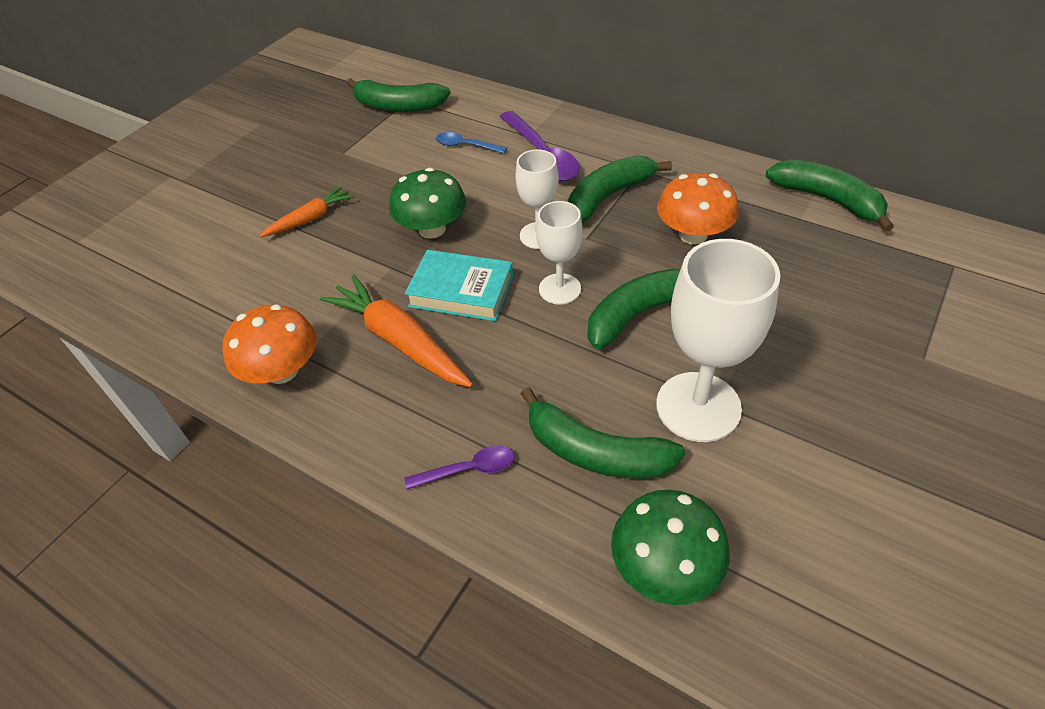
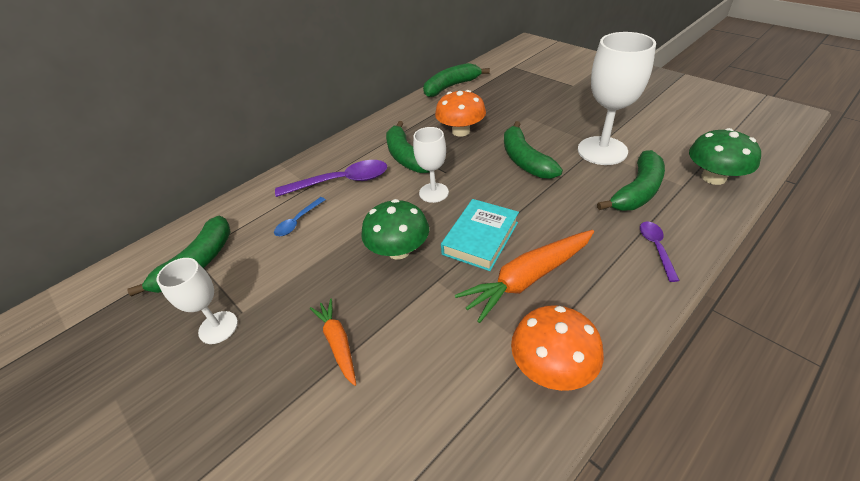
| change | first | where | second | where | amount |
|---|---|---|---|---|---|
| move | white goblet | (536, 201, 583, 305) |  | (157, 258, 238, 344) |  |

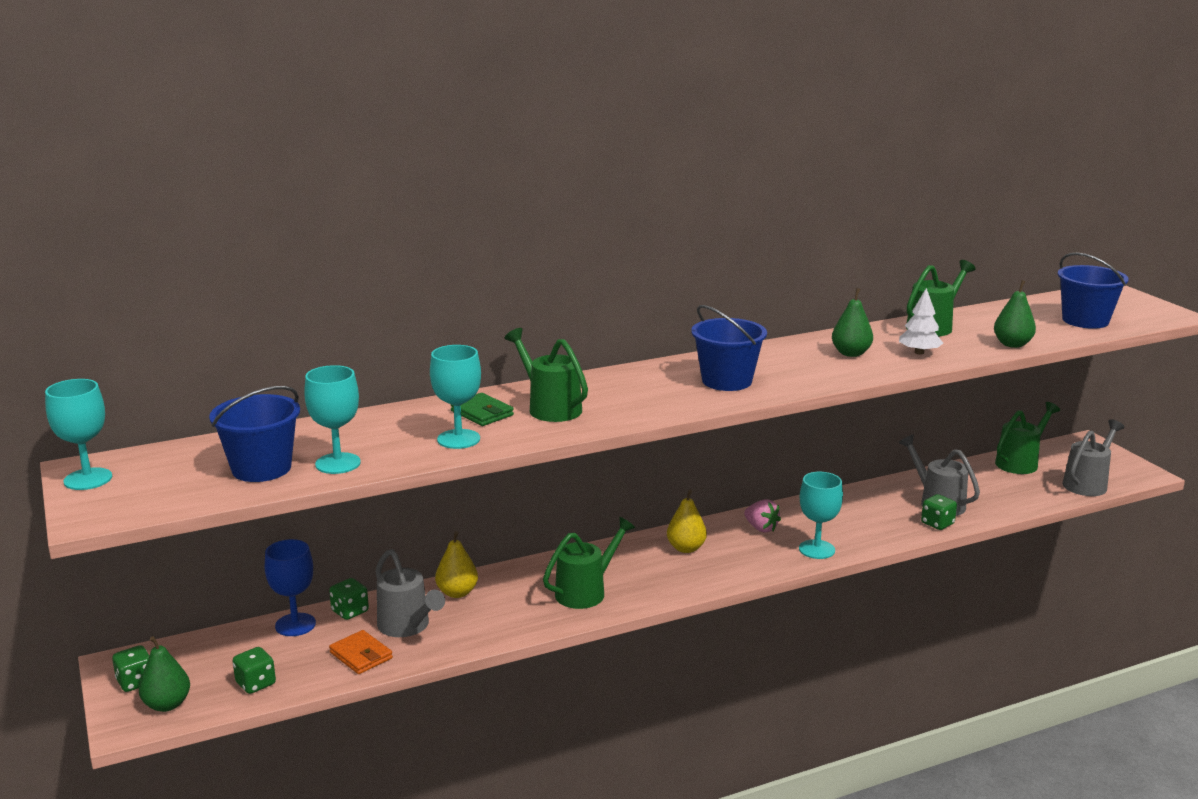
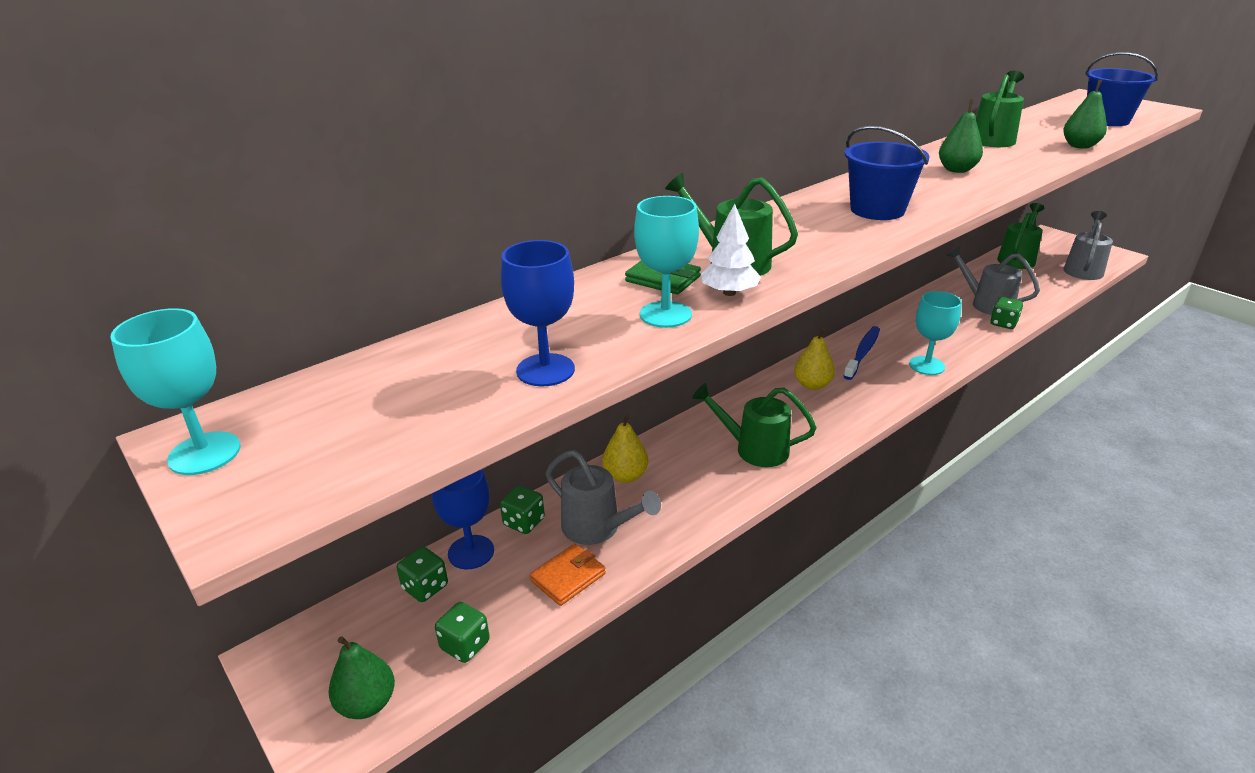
| change | first | where | second | where | amount |
|---|---|---|---|---|---|
| move | white tree | (899, 288, 943, 355) |  | (701, 204, 761, 296) |  |
| recolor | turquoise goblet | (304, 365, 361, 474) | blue goblet | (501, 240, 575, 387) |  |
| delete | blue bucket | (209, 386, 300, 482) |  |  |  |
| replace | pink strawberry | (744, 499, 781, 533) | blue toothbrush | (843, 326, 880, 380) |  |
| rotate | green watering can | (543, 517, 635, 609) |  | (692, 383, 817, 467) | 105 degrees counterclockwise |
| rotate | orange wallet | (329, 630, 393, 674) |  | (530, 544, 606, 606) | 75 degrees counterclockwise |
| move | green dice | (112, 645, 149, 692) |  | (397, 547, 448, 602) |  |

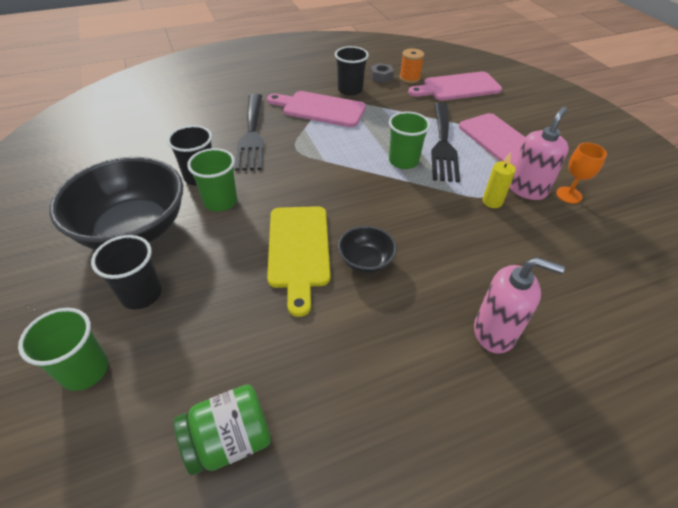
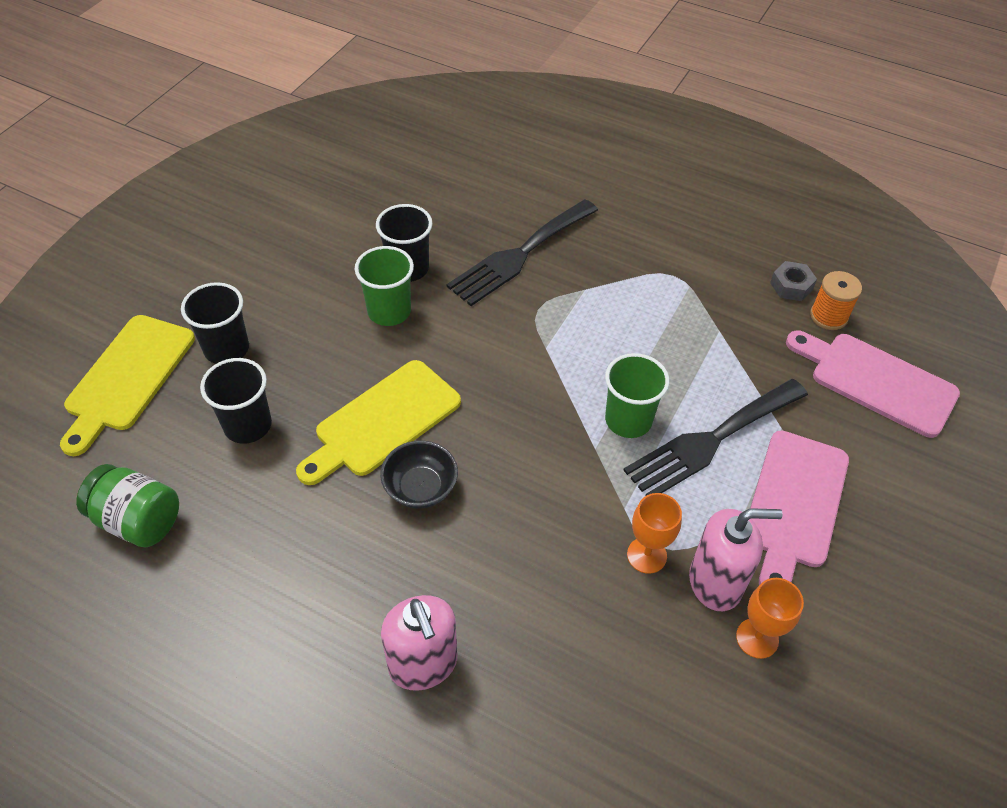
| change | first | where | second | where | amount |
|---|---|---|---|---|---|
| move | black cup | (335, 46, 369, 96) |  | (200, 358, 272, 444) |  |
| delete | pink cutting board | (267, 91, 366, 127) |  |  |  |
| replace | yellow candle | (483, 152, 516, 208) | orange goblet | (627, 493, 682, 574) |  |
| delete | black bowl | (49, 157, 183, 250) |  |  |  |
| replace | green cup | (18, 308, 108, 391) | yellow cutting board | (60, 315, 195, 456) |  |

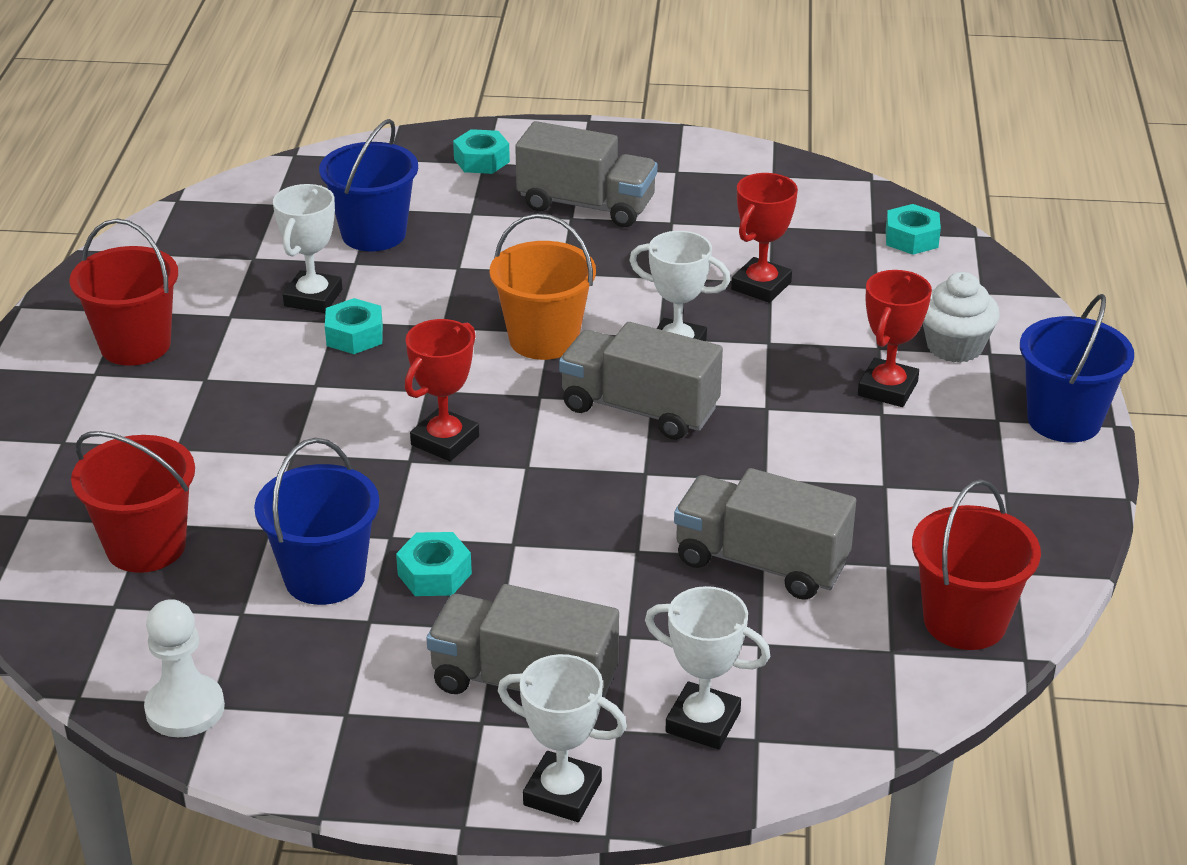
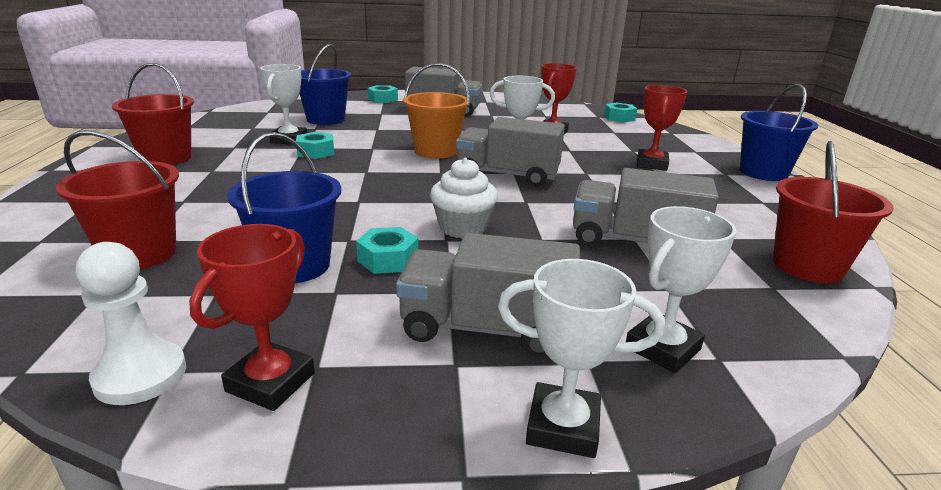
| change | first | where | second | where | amount |
|---|---|---|---|---|---|
| move | white cupcake | (923, 272, 1000, 363) |  | (430, 158, 498, 238) |  |
| move | red trophy | (405, 319, 479, 461) |  | (189, 224, 315, 411) |  |
| rotate | white trophy | (645, 586, 770, 749) |  | (626, 206, 736, 373) | 60 degrees counterclockwise |

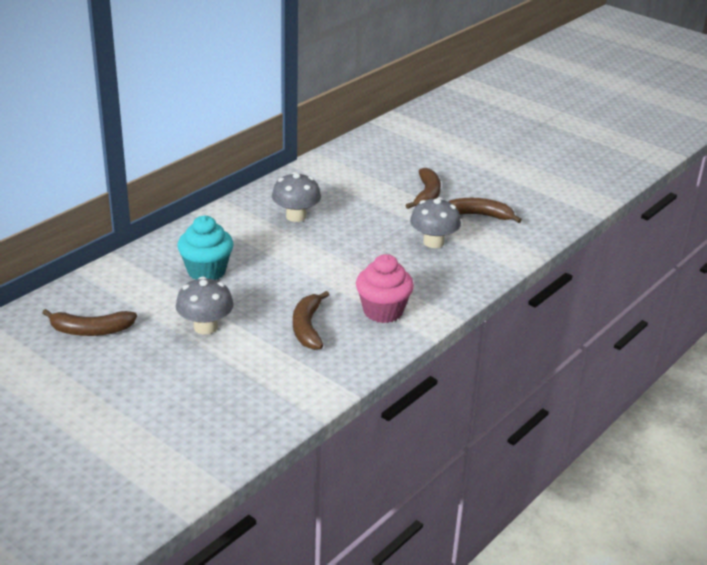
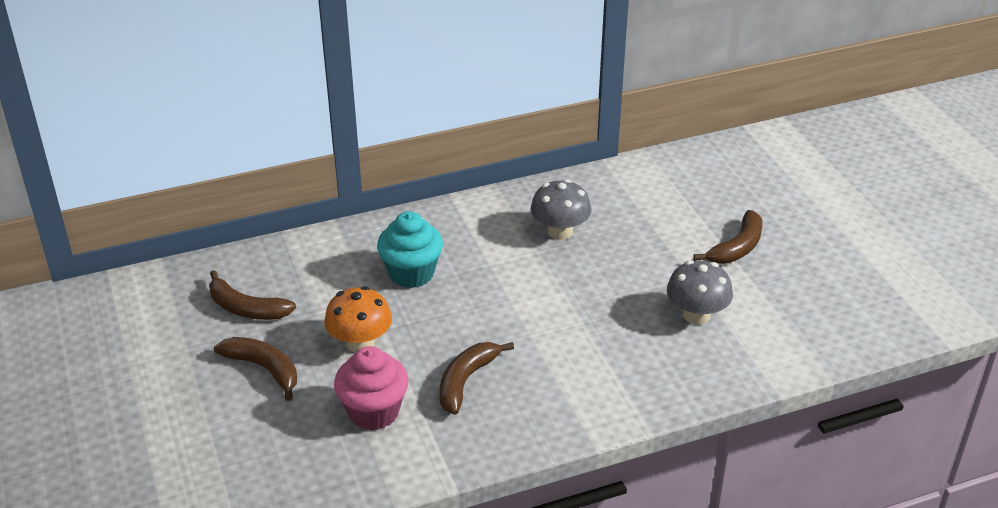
| change | first | where | second | where | amount |
|---|---|---|---|---|---|
| move | brown banana | (448, 198, 522, 223) |  | (214, 337, 297, 401) |  |
| move | pink cupcake | (356, 254, 414, 323) |  | (334, 346, 409, 431) |  |
| recolor | grey mushroom | (176, 276, 234, 334) | orange mushroom | (324, 286, 392, 353) |  |

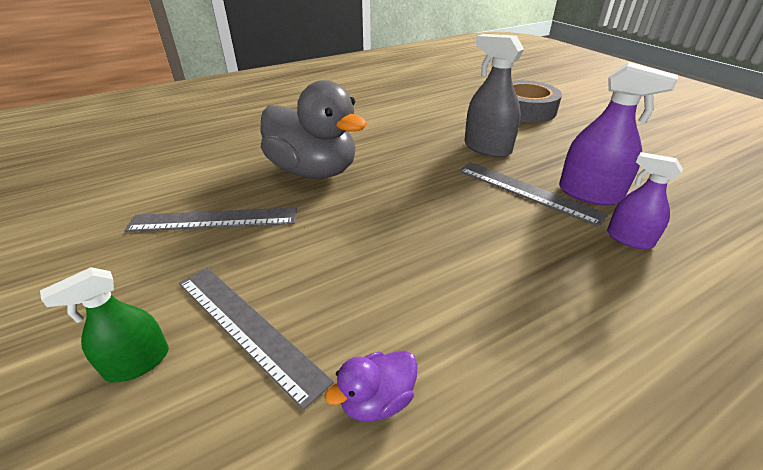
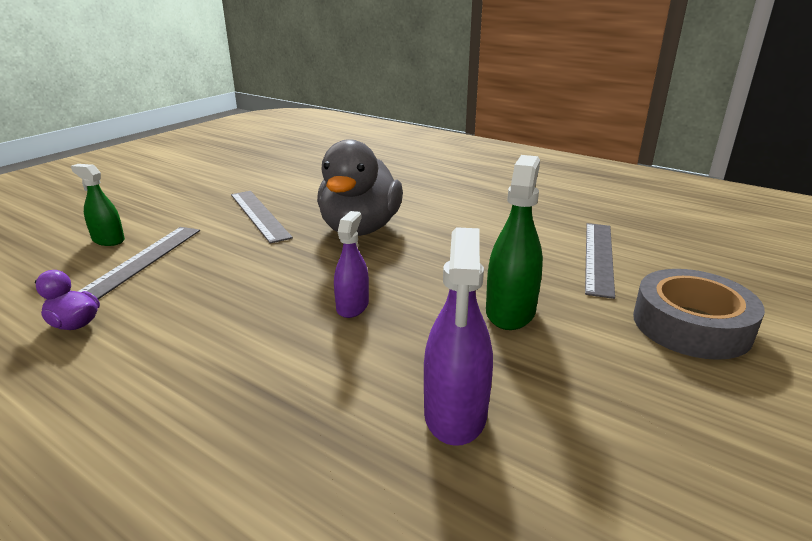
| change | first | where | second | where | amount |
|---|---|---|---|---|---|
| recolor | grey spray bottle | (465, 34, 524, 158) | green spray bottle | (486, 155, 543, 330) |  |
| move | purple spray bottle | (607, 152, 683, 249) |  | (334, 211, 369, 318) |  |
| move | grey ruler | (459, 162, 609, 227) |  | (585, 223, 615, 299) |  |

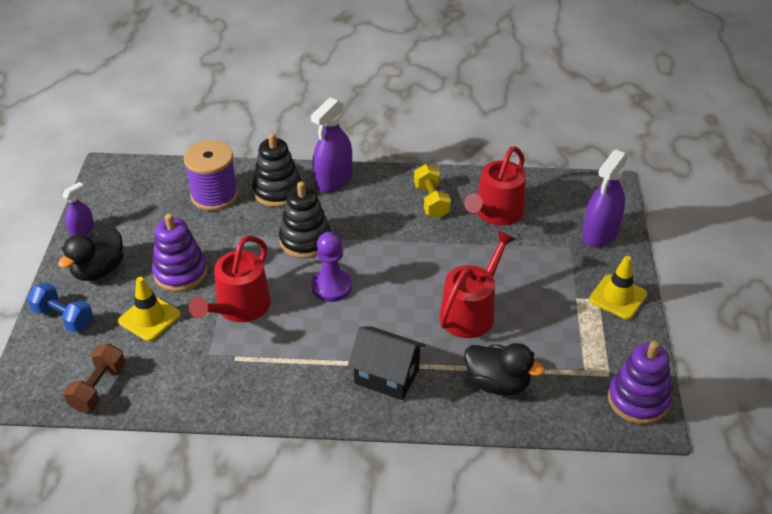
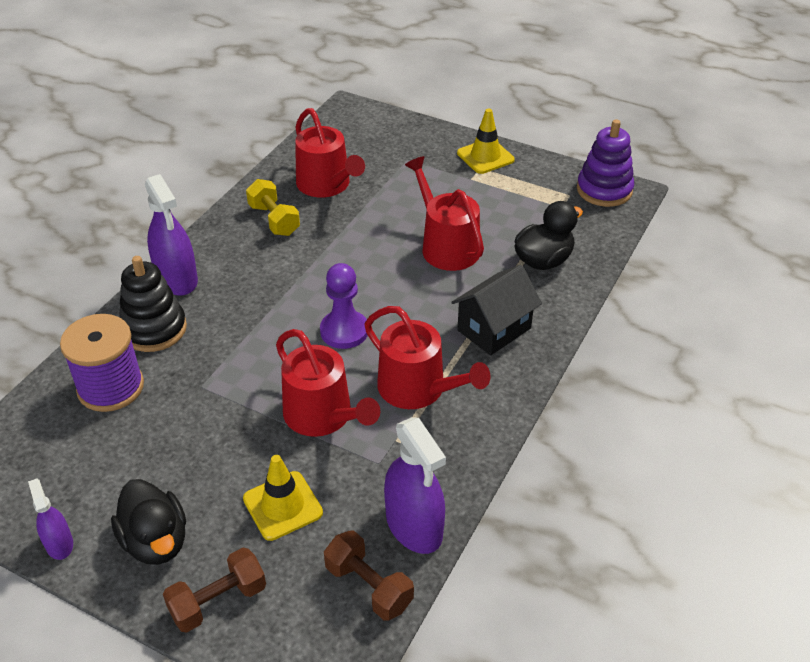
| change | first | where | second | where | amount |
|---|---|---|---|---|---|
| move | purple spray bottle | (582, 150, 628, 248) |  | (384, 417, 446, 554) |  |
| rotate | yellow dumbbell | (414, 164, 451, 218) |  | (246, 179, 300, 236) | 45 degrees clockwise |
| delete | black stacking toy | (279, 181, 331, 258) |  |  |  |
| delete | purple stacking toy | (152, 213, 208, 292) |  |  |  |
| recolor | blue dumbbell | (27, 282, 93, 333) | brown dumbbell | (163, 547, 266, 633) |  |
| insert |  |  | red watering can | (364, 306, 490, 409) |  |

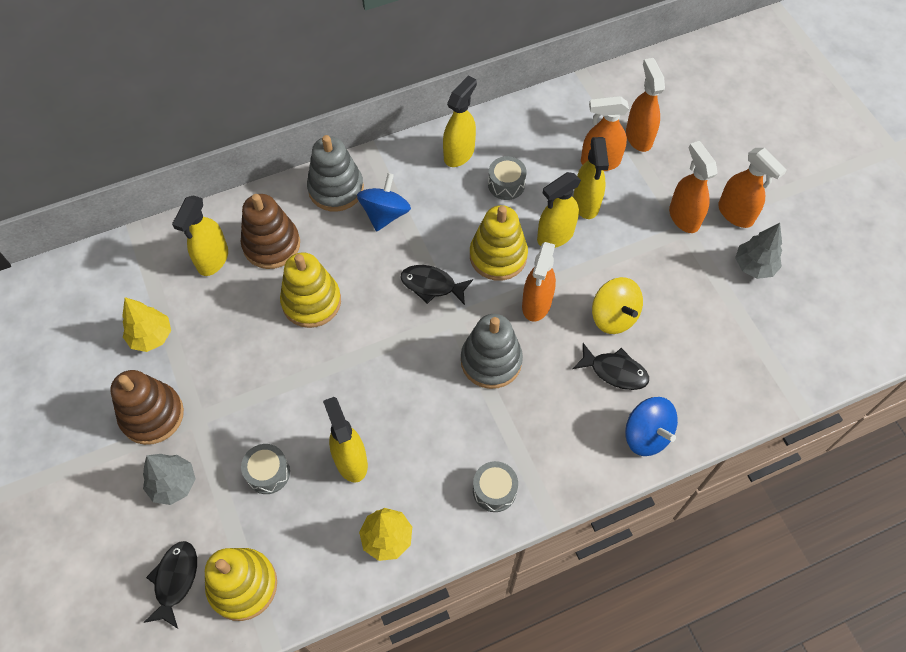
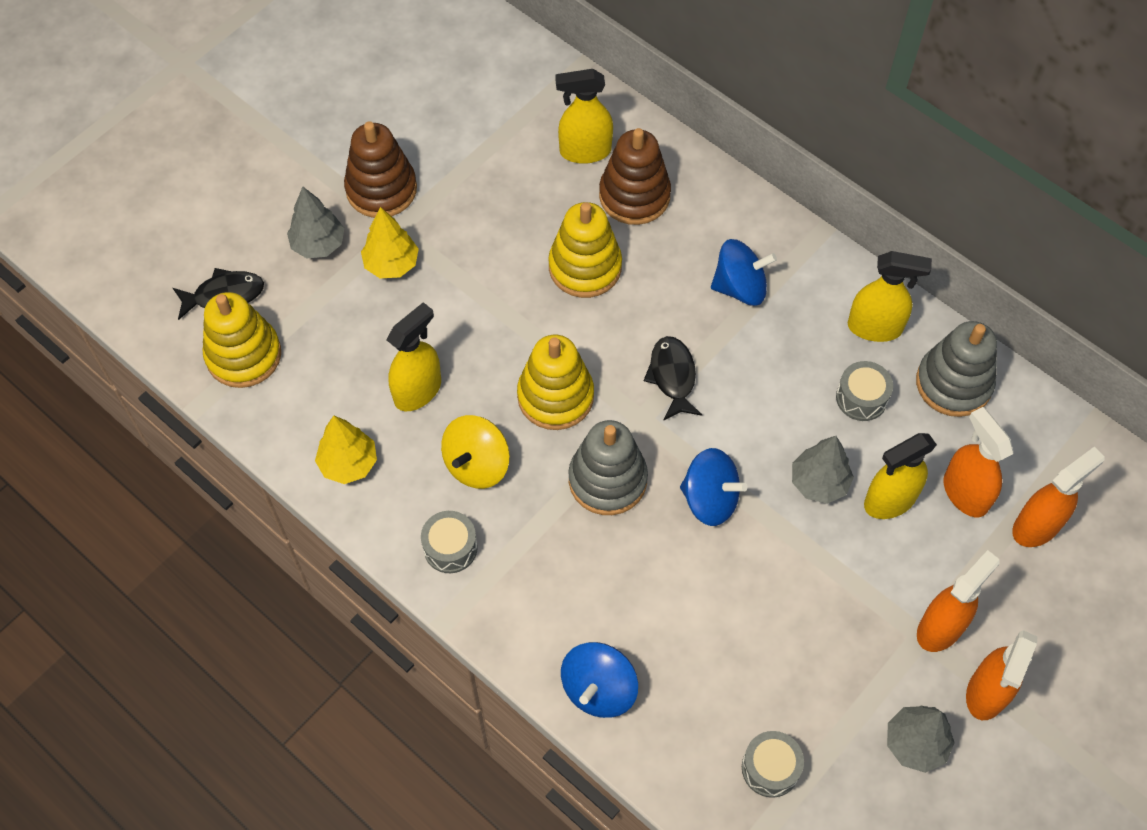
| change | first | where | second | where | amount |
|---|---|---|---|---|---|
| move | grey stacking toy | (307, 135, 364, 212) |  | (916, 321, 997, 417) |  |
| replace | yellow spray bottle | (537, 172, 581, 248) | grey tree | (792, 436, 854, 504) |  |
| move | yellow stacking toy | (470, 205, 528, 281) |  | (517, 335, 594, 430) |  |
| replace | orange spray bottle | (522, 242, 556, 322) | blue spinning top | (680, 448, 747, 526) |  |
| move | yellow spinning top | (592, 277, 643, 334) |  | (441, 415, 510, 489) |  |
| move | yellow tree | (122, 297, 171, 352) |  | (361, 207, 419, 279) |  |
| delete | black fish | (572, 343, 649, 390) |  |  |  |
| move | grey drum | (241, 444, 290, 494) |  | (742, 731, 804, 798) |  |

